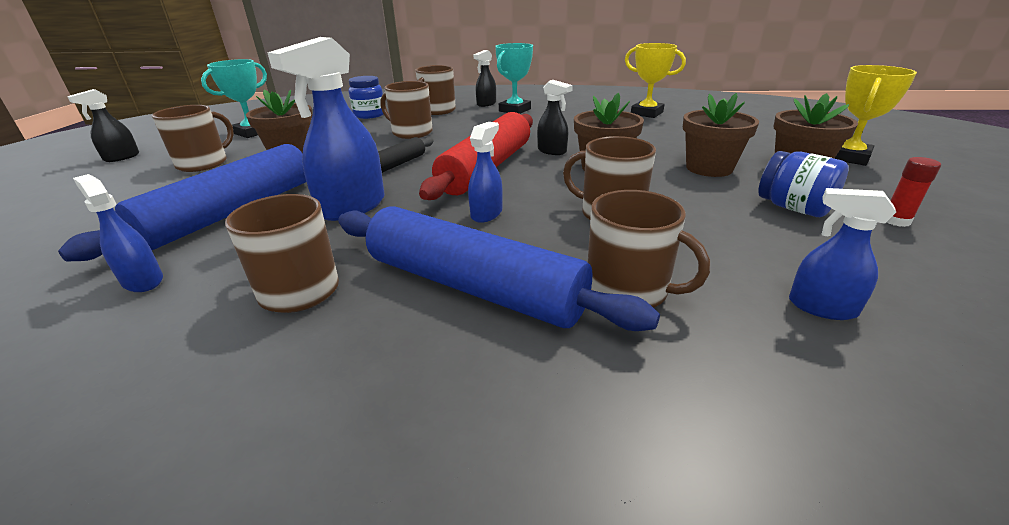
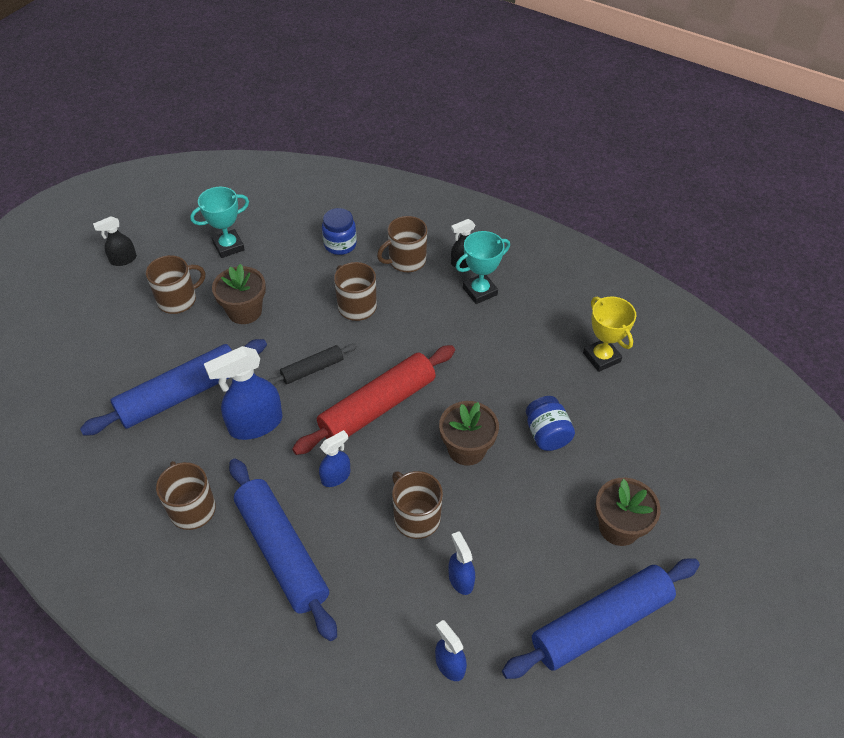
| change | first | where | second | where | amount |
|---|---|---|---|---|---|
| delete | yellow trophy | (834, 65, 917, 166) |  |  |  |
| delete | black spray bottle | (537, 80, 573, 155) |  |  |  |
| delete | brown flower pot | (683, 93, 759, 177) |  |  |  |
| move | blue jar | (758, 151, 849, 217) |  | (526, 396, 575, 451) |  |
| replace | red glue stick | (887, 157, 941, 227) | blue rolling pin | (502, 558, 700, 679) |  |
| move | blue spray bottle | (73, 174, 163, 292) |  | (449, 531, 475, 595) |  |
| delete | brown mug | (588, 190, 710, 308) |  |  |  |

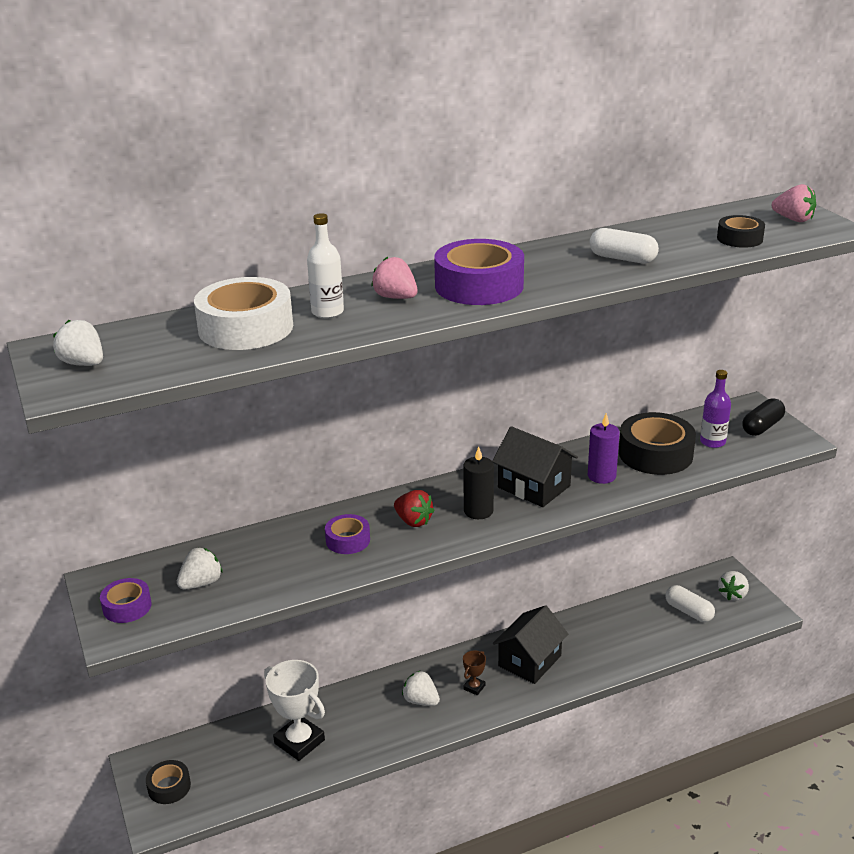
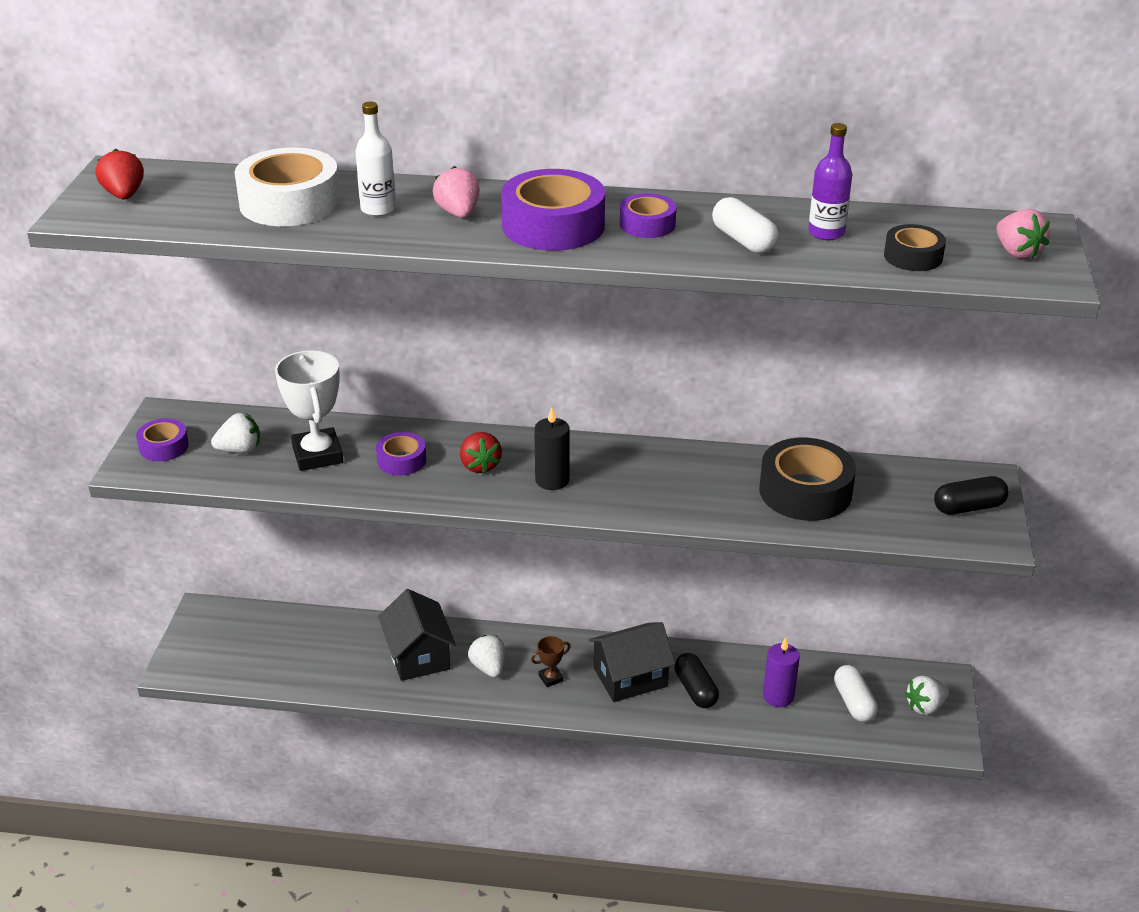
| change | first | where | second | where | amount |
|---|---|---|---|---|---|
| recolor | white strawberry | (53, 320, 103, 366) | red strawberry | (96, 149, 144, 199) |  |
| move | purple bottle | (700, 370, 731, 448) |  | (808, 123, 852, 240) |  |
| move | purple candle | (588, 413, 620, 484) |  | (763, 637, 800, 707) |  |
| move | black house | (492, 426, 578, 507) |  | (378, 589, 456, 681) |  |
| move | white trophy | (264, 660, 325, 761) |  | (275, 350, 343, 471) |  |
| delete | black tape | (146, 760, 191, 804) |  |  |  |
| insert |  |  | purple tape | (620, 193, 676, 238) |  |
| insert |  |  | black capsule | (674, 653, 719, 708) |  |

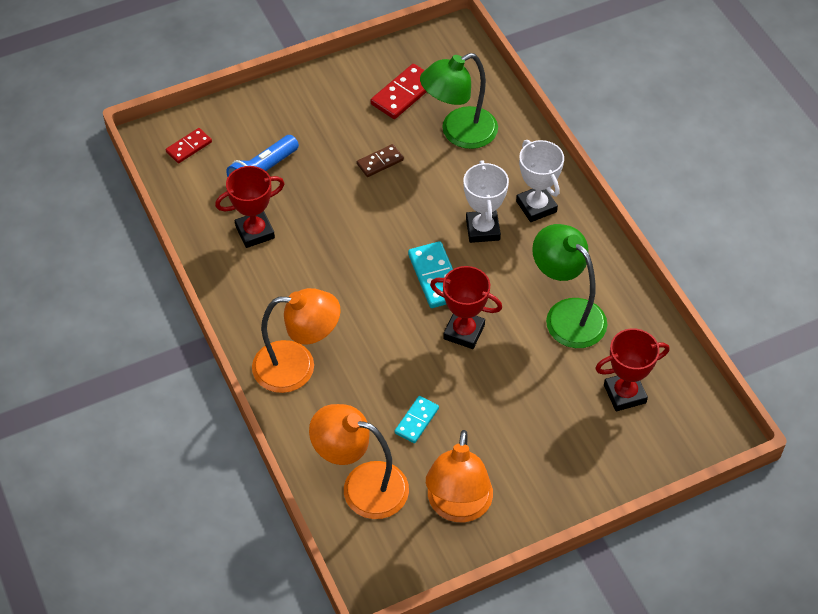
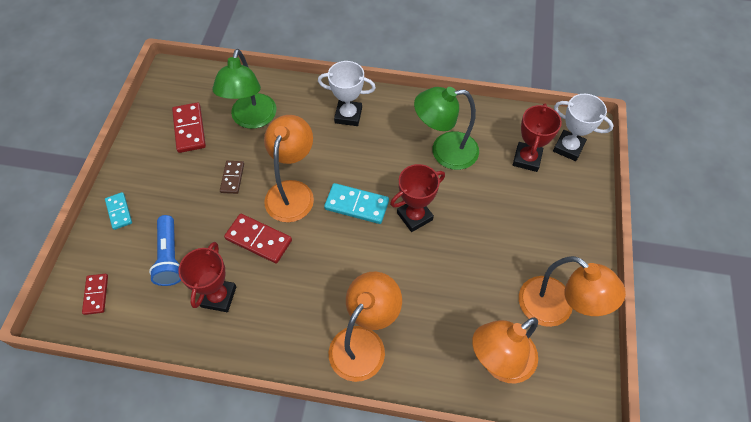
| change | first | where | second | where | amount |
|---|---|---|---|---|---|
| move | white trophy | (464, 160, 509, 243) |  | (553, 94, 614, 161) |  |
| move | turquoise domino | (395, 396, 439, 443) |  | (105, 192, 132, 230) |  |
| insert |  |  | orange lamp | (264, 115, 314, 222) |  |
| insert |  |  | red domino | (224, 214, 292, 264) |  |

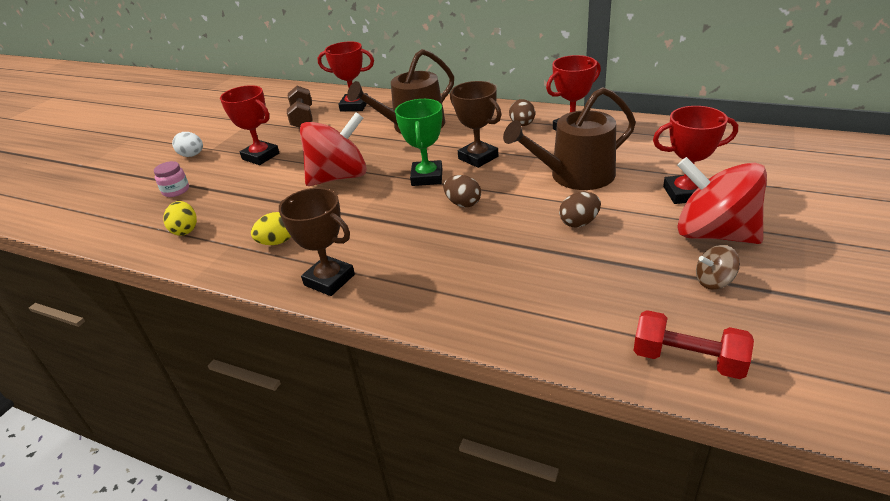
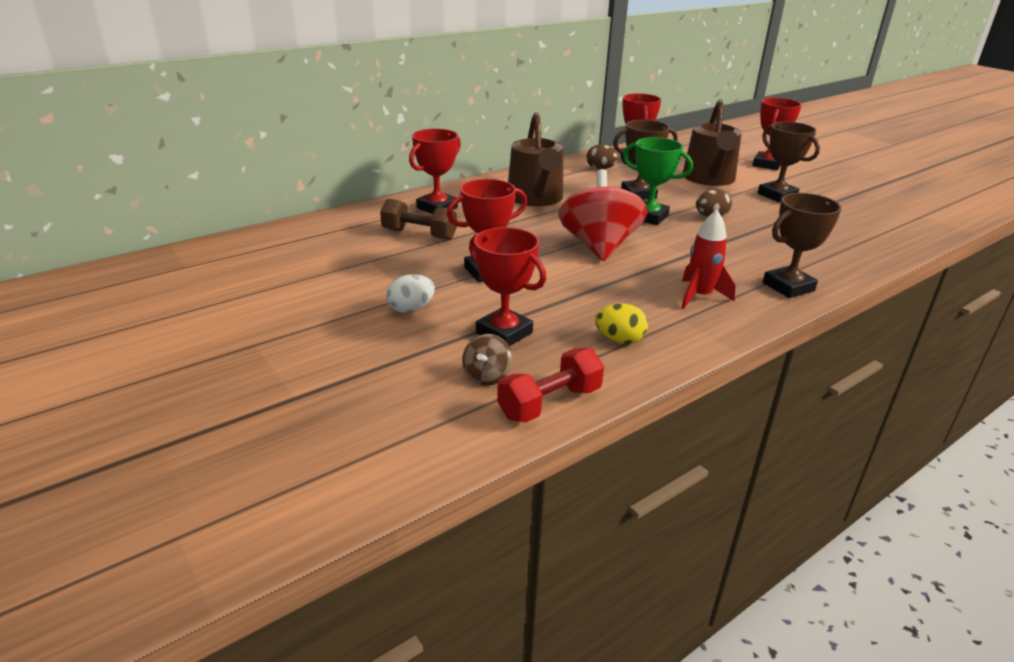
| change | first | where | second | where | amount |
|---|---|---|---|---|---|
| delete | red spinning top | (677, 157, 767, 244) |  |  |  |
| replace | pink jar | (154, 161, 189, 197) | red trophy | (469, 227, 546, 346) |  |
| replace | brown egg | (559, 192, 601, 228) | brown trophy | (758, 122, 820, 203) |  |
| replace | yellow egg | (251, 212, 291, 245) | red rocket | (681, 210, 735, 309) |  |
| move | brown spinning top | (696, 245, 740, 289) |  | (462, 334, 513, 386) |  |
| move | red dumbbell | (633, 310, 754, 379) |  | (497, 348, 604, 422) |  |

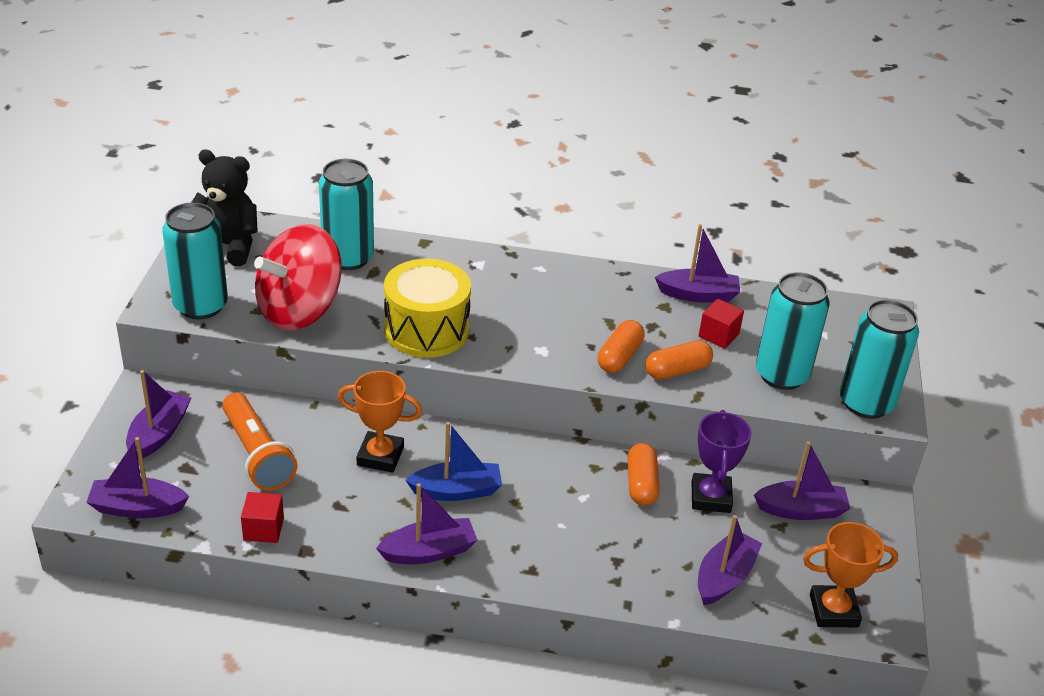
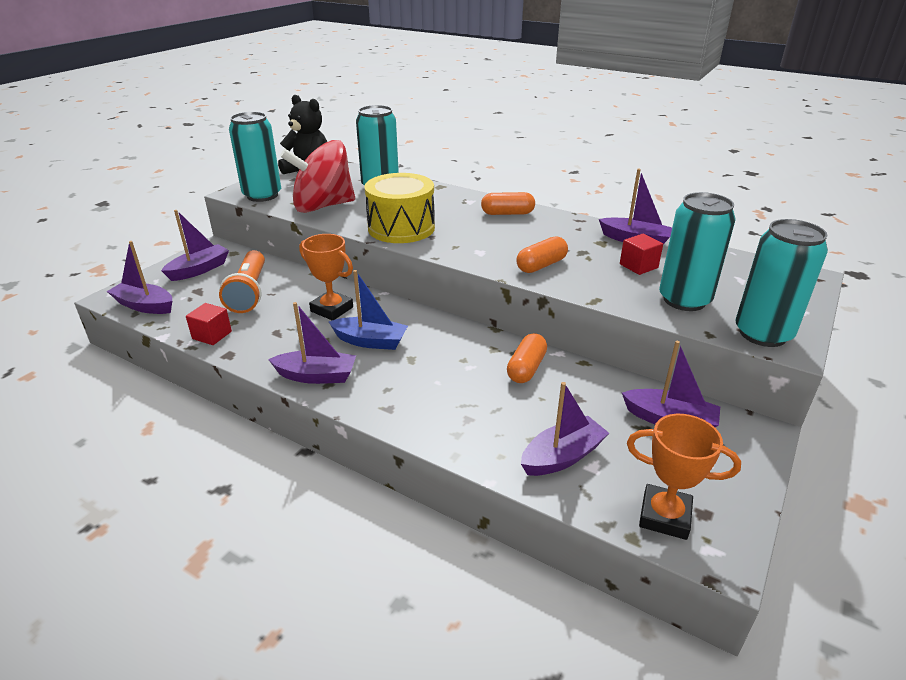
| change | first | where | second | where | amount |
|---|---|---|---|---|---|
| move | orange capsule | (646, 340, 713, 380) |  | (481, 192, 535, 215) |  |
| delete | purple trophy | (692, 410, 752, 513) |  |  |  |

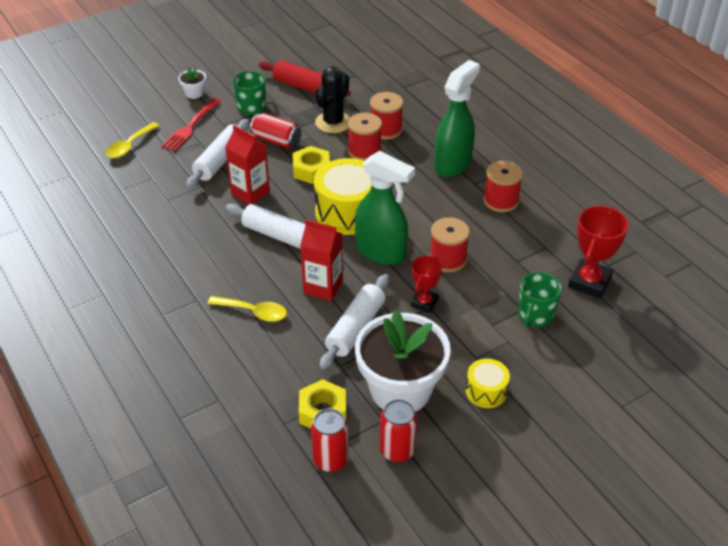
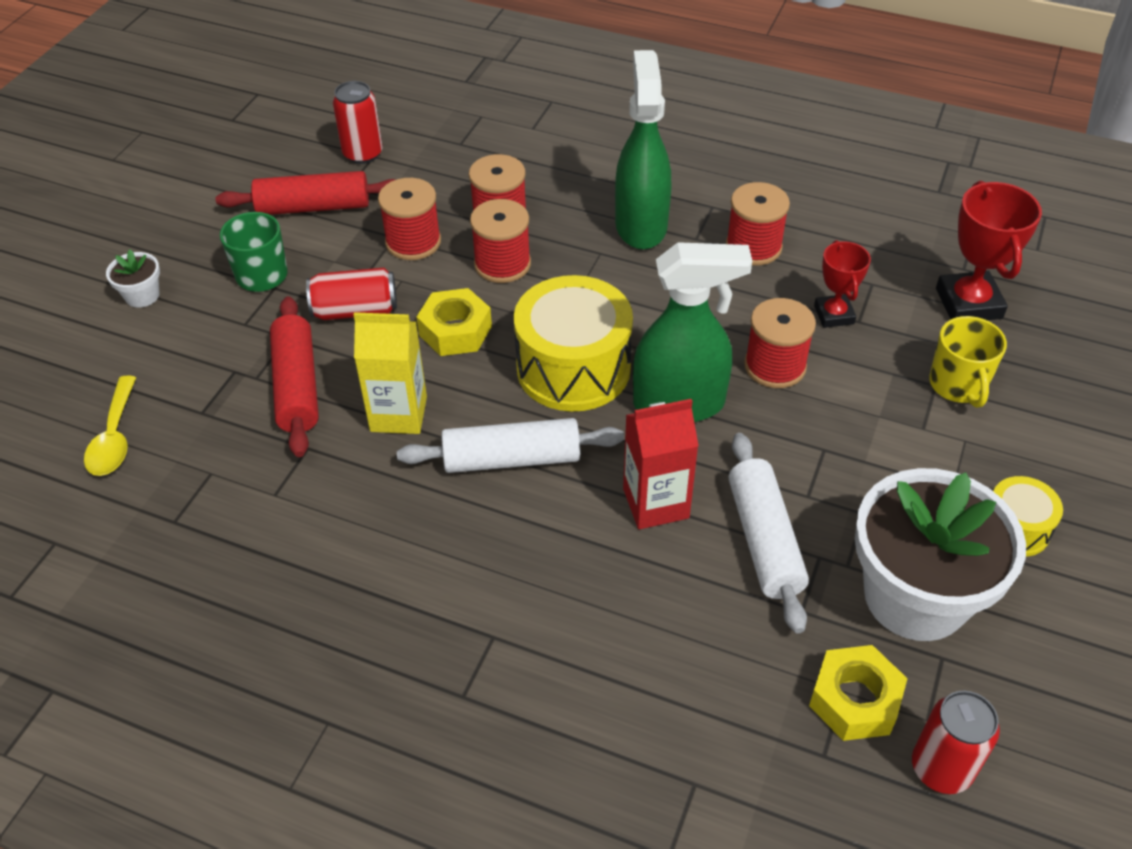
| change | first | where | second | where | amount |
|---|---|---|---|---|---|
| replace | black cactus | (315, 66, 350, 133) | red spool | (378, 178, 441, 260) |  |
| delete | red fork | (161, 98, 221, 152) |  |  |  |
| recolor | white rolling pin | (186, 119, 249, 188) | red rolling pin | (270, 296, 319, 457) |  |
| recolor | red carton | (225, 125, 270, 204) | yellow carton | (354, 312, 427, 434) |  |
| move | red trophy | (410, 256, 442, 313) |  | (814, 240, 871, 328) |  |
| recolor | green mug | (518, 272, 562, 327) | yellow mug | (929, 316, 1007, 408) |  |
| delete | yellow spoon | (207, 296, 287, 322) |  |  |  |
| move | red can | (380, 399, 417, 462) |  | (333, 81, 382, 164) |  |

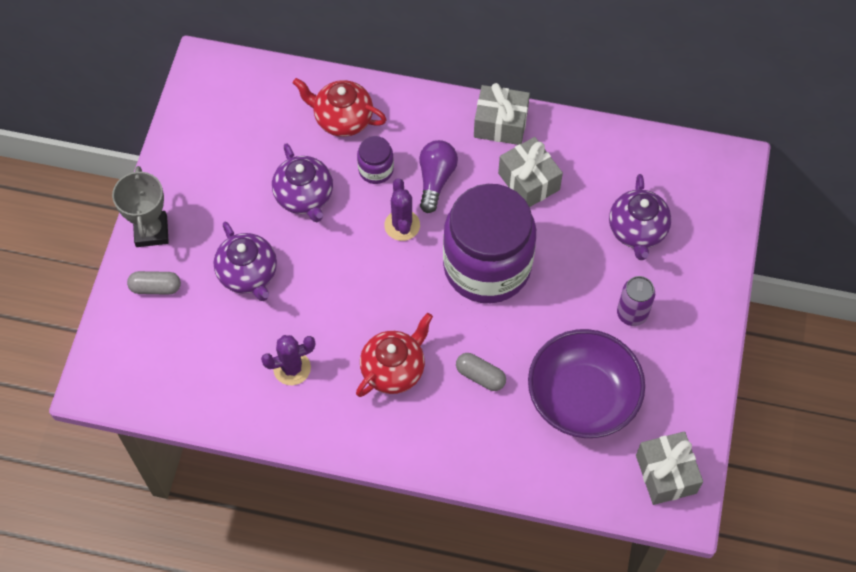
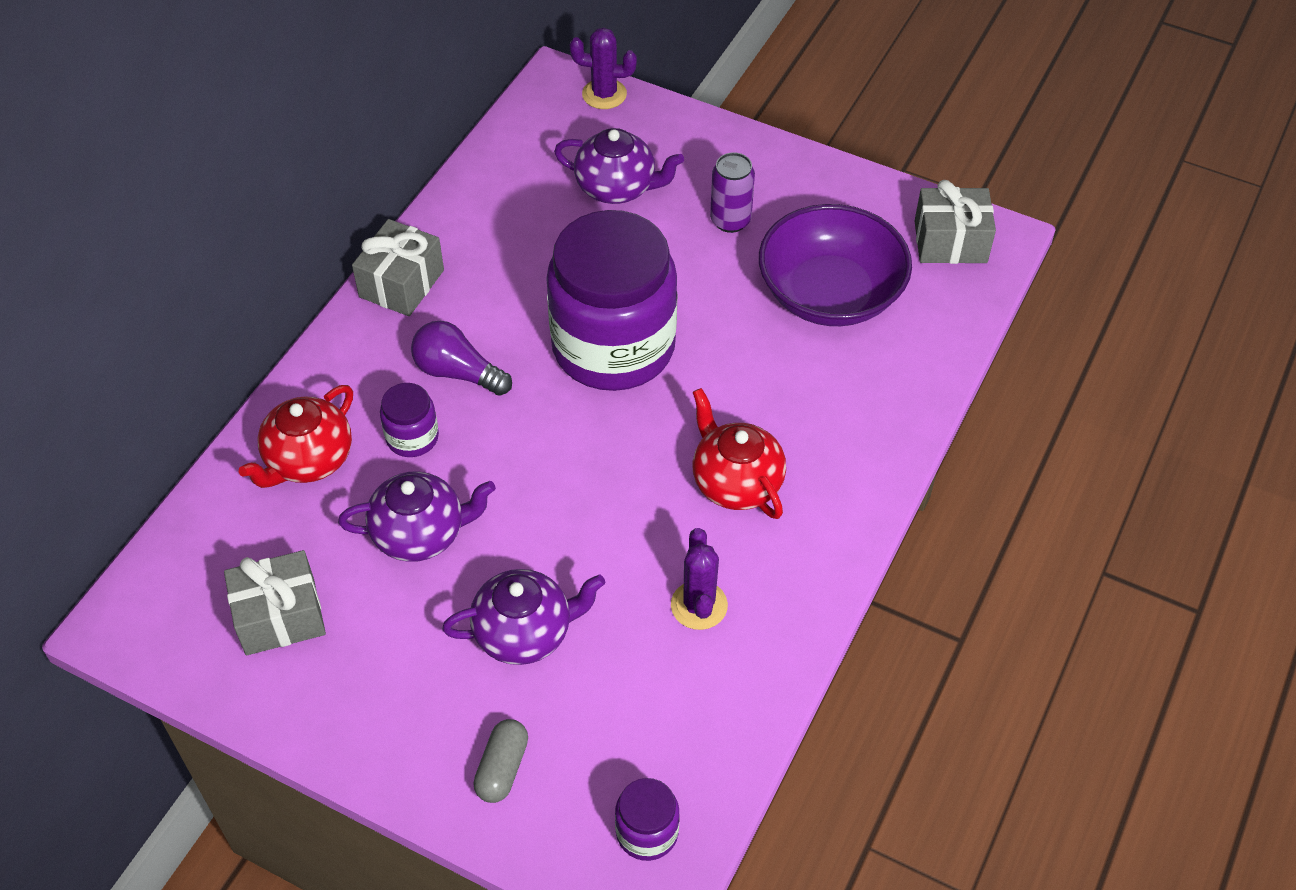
| change | first | where | second | where | amount |
|---|---|---|---|---|---|
| move | grey gift | (498, 137, 563, 207) |  | (224, 550, 326, 655) |  |
| delete | grey trophy | (112, 166, 169, 247) |  |  |  |
| move | purple cactus | (384, 178, 420, 241) |  | (570, 27, 637, 109) |  |
| delete | grey capsule | (456, 353, 506, 391) |  |  |  |
| insert |  |  | purple jar | (615, 778, 679, 861) |  |

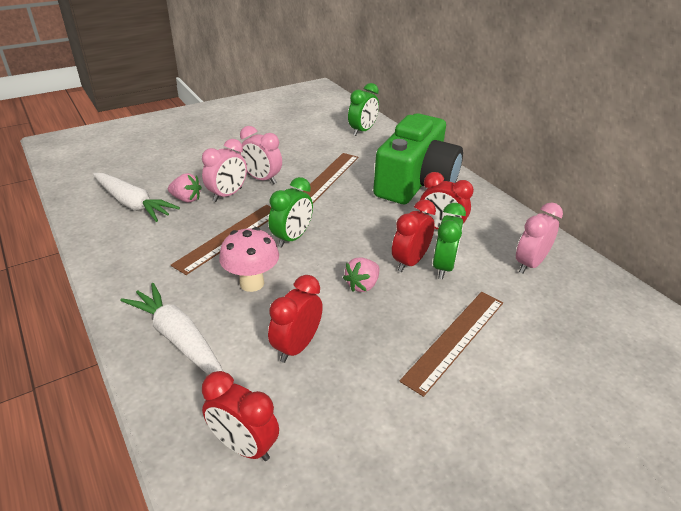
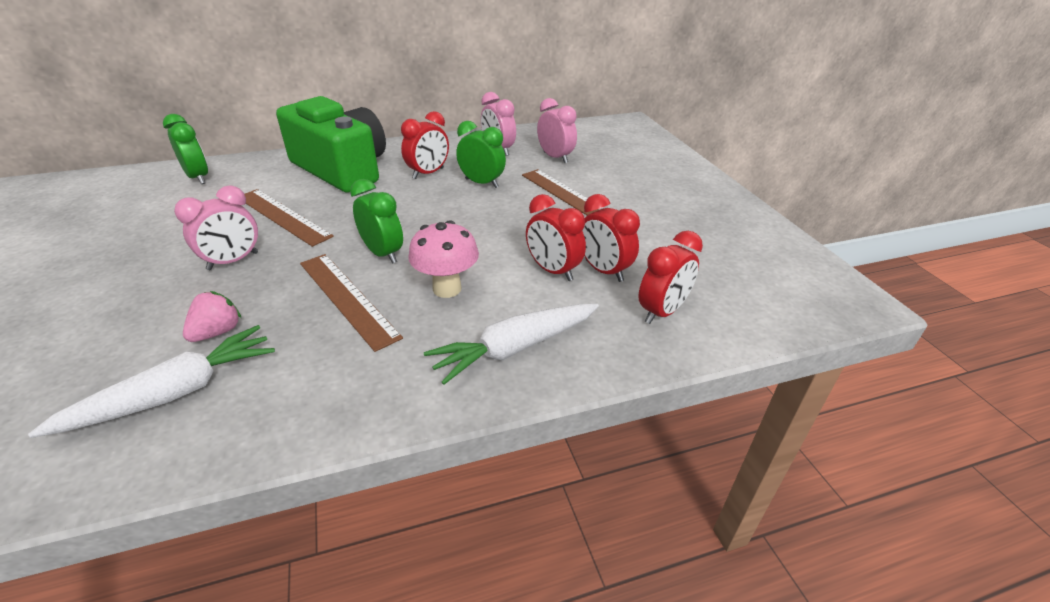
| change | first | where | second | where | amount |
|---|---|---|---|---|---|
| move | pink clock | (202, 139, 247, 202) |  | (537, 98, 577, 163) |  |
| move | red clock | (392, 199, 436, 272) |  | (583, 194, 640, 282) |  |
| delete | pink strawberry | (343, 258, 380, 292) |  |  |  |

